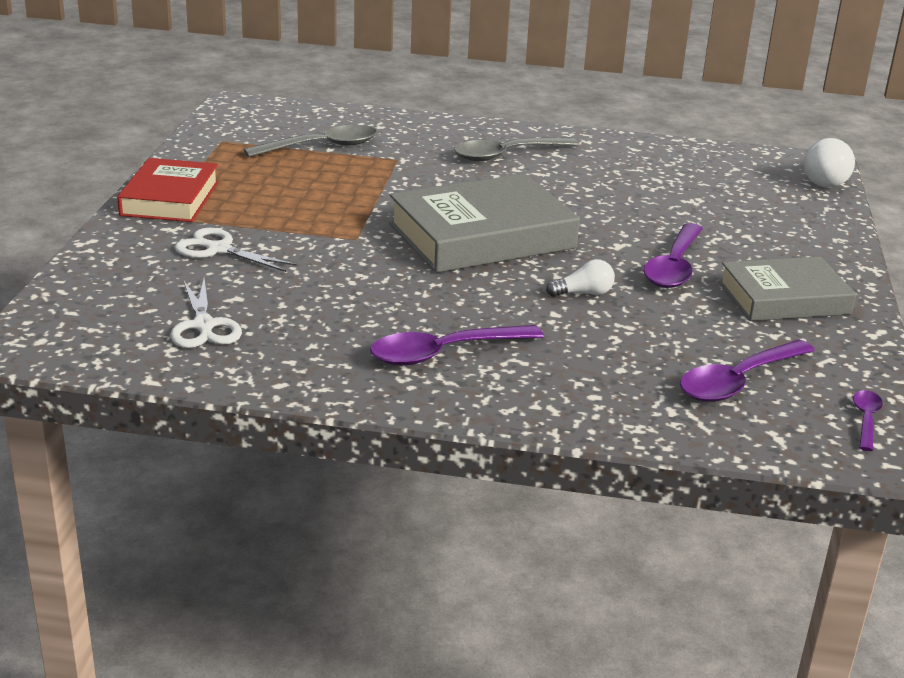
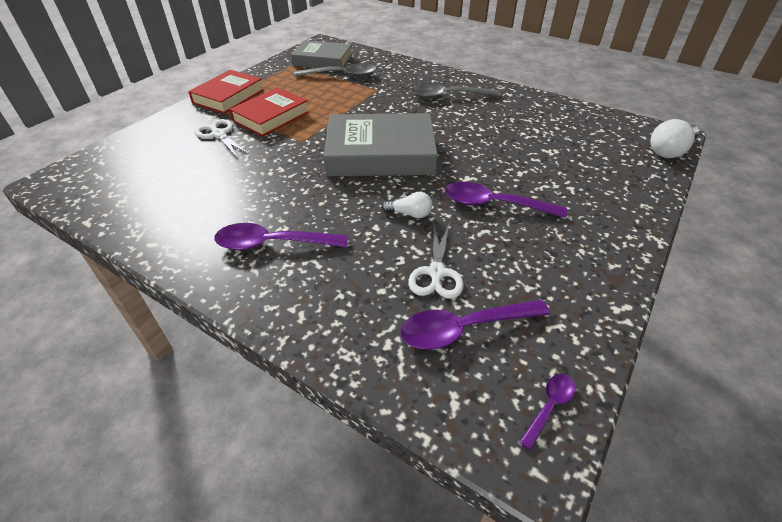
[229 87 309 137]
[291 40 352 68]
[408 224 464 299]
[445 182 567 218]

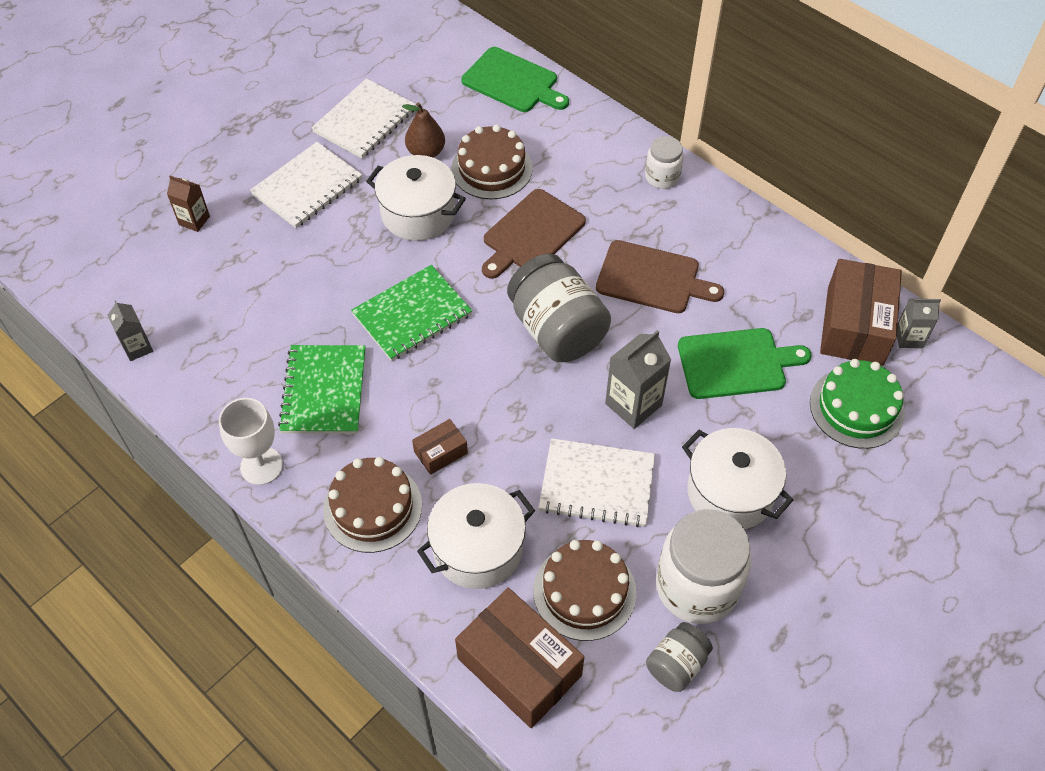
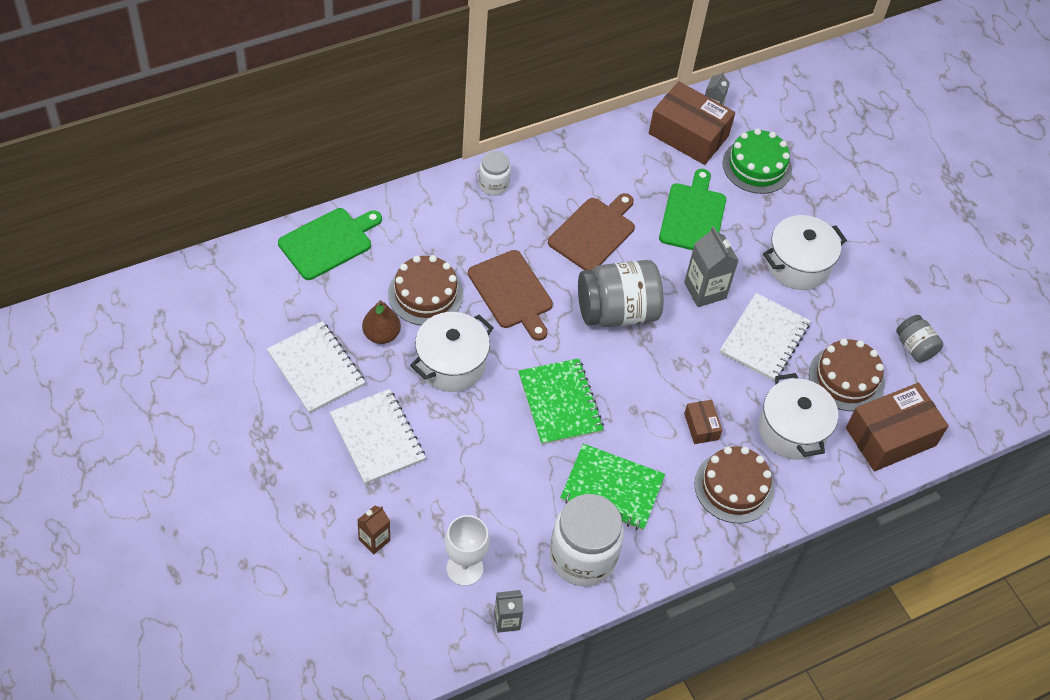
[445 515 490 586]
[550 494 624 586]

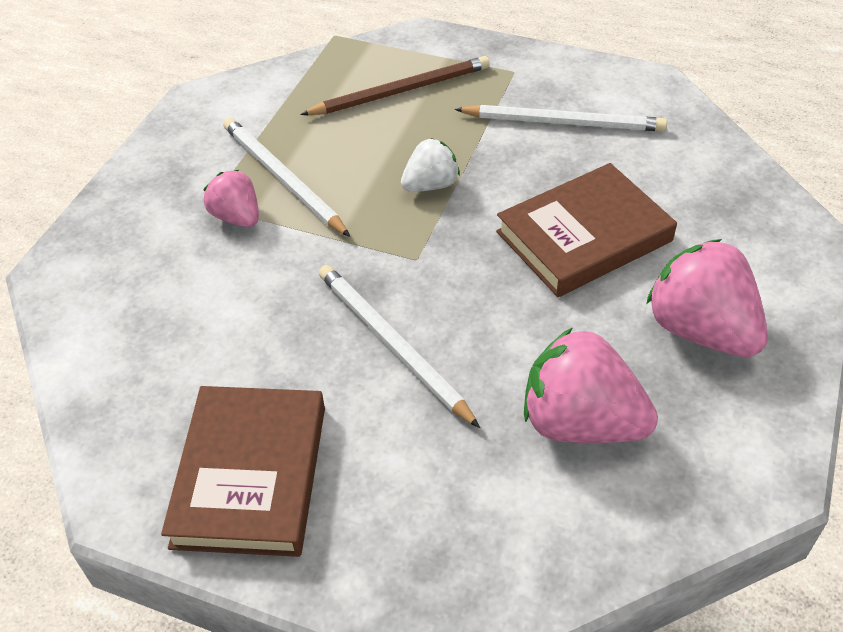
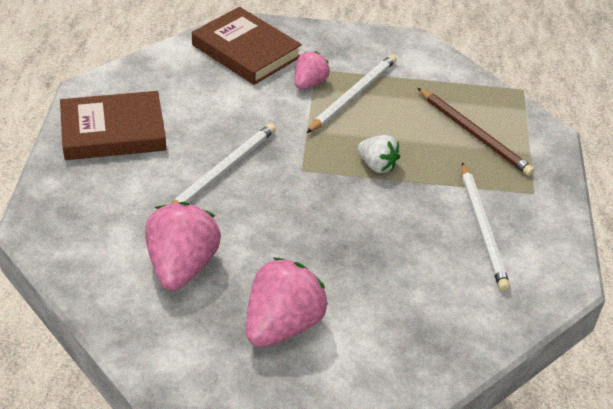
[192 7 302 85]

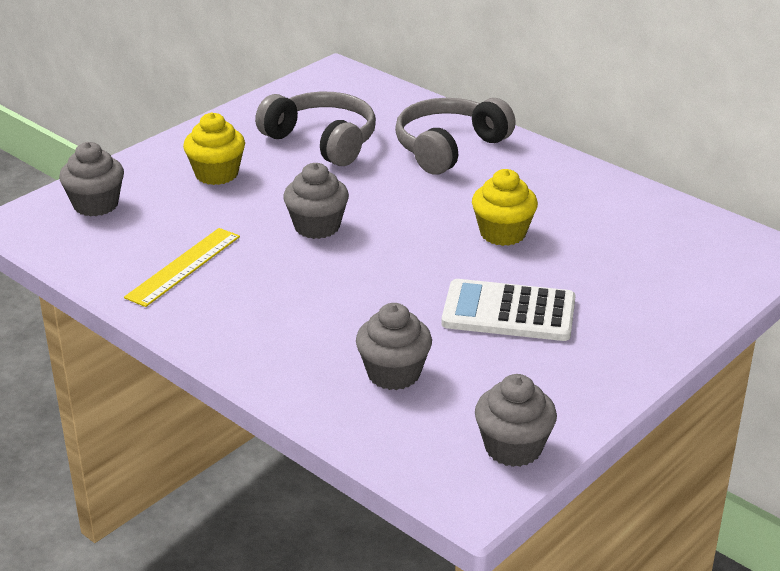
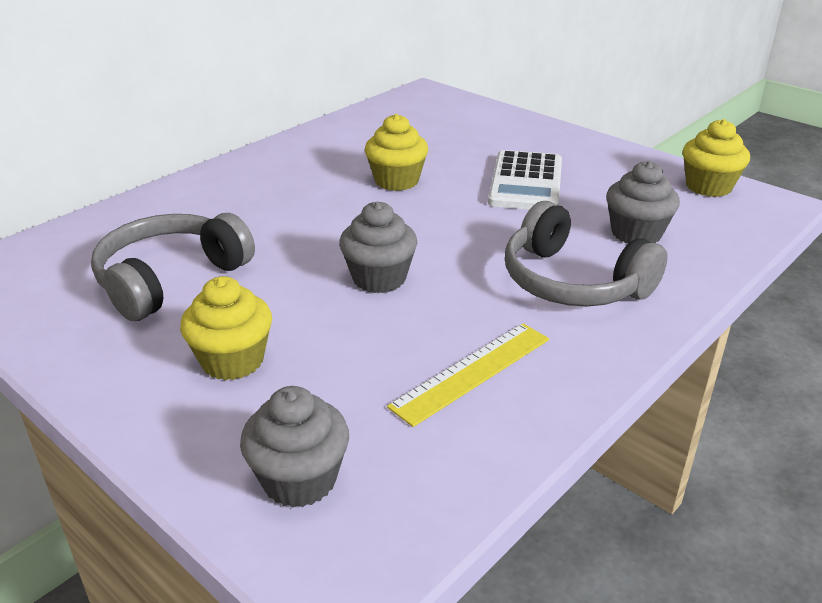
[387 324 549 427]
[505 201 668 306]
[683 119 750 197]

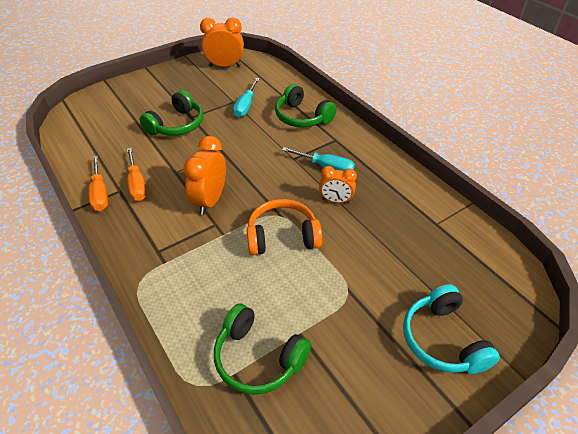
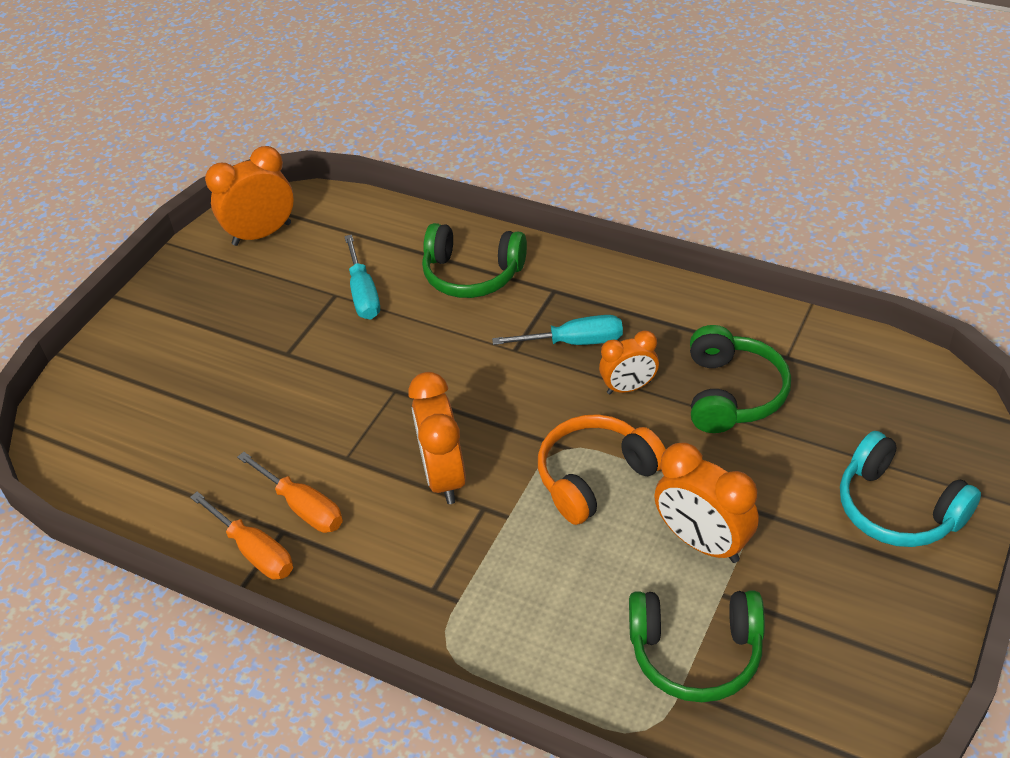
[654 442 759 563]
[690 325 791 433]

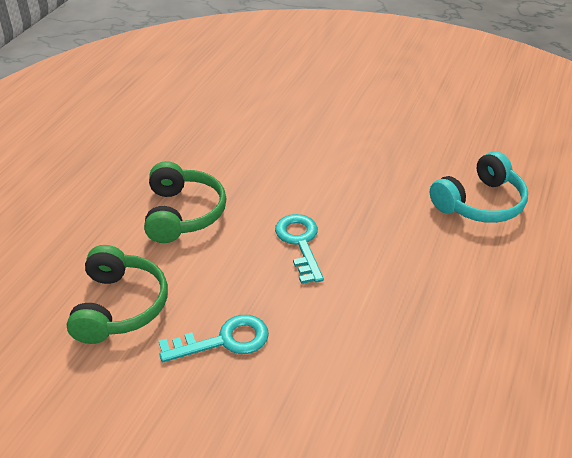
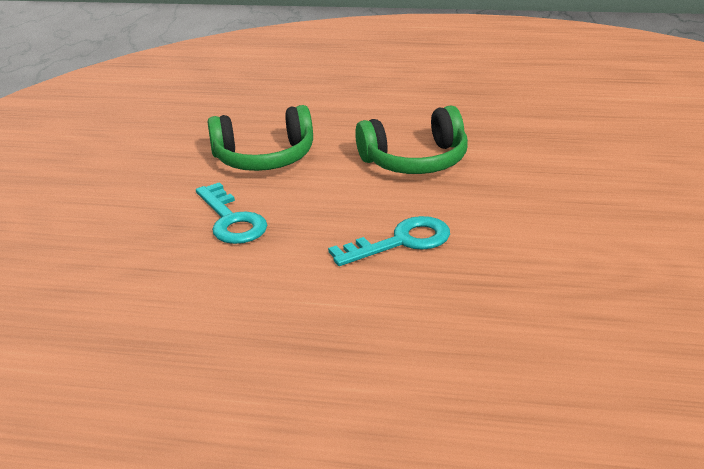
[430 151 528 223] (first image)

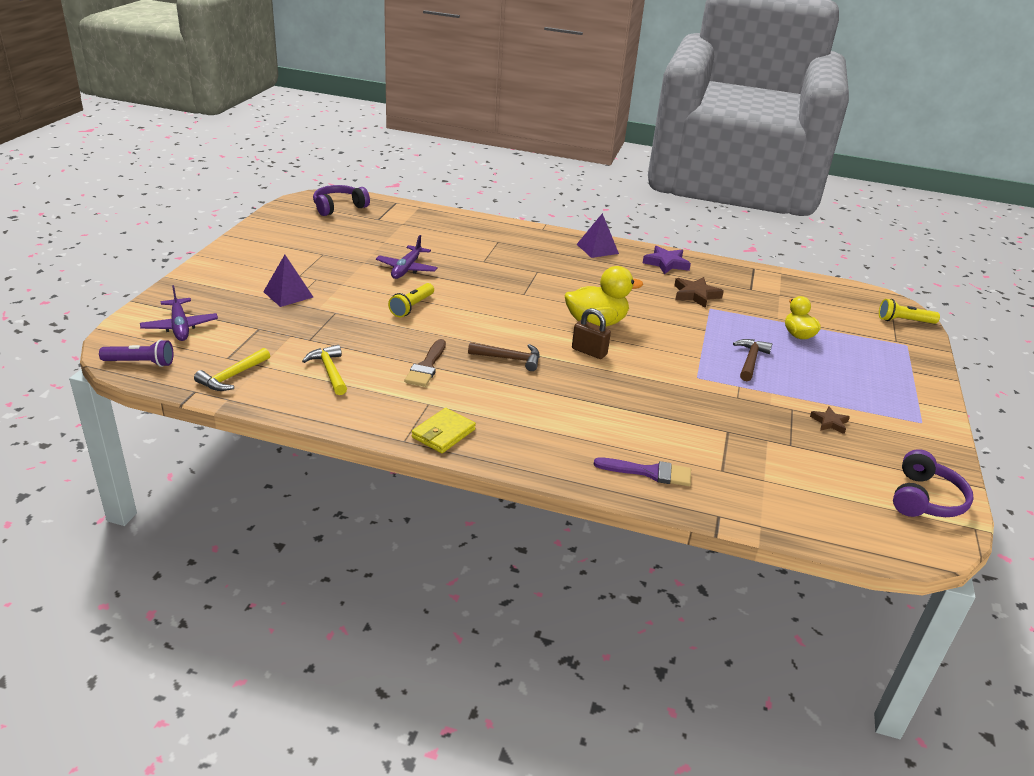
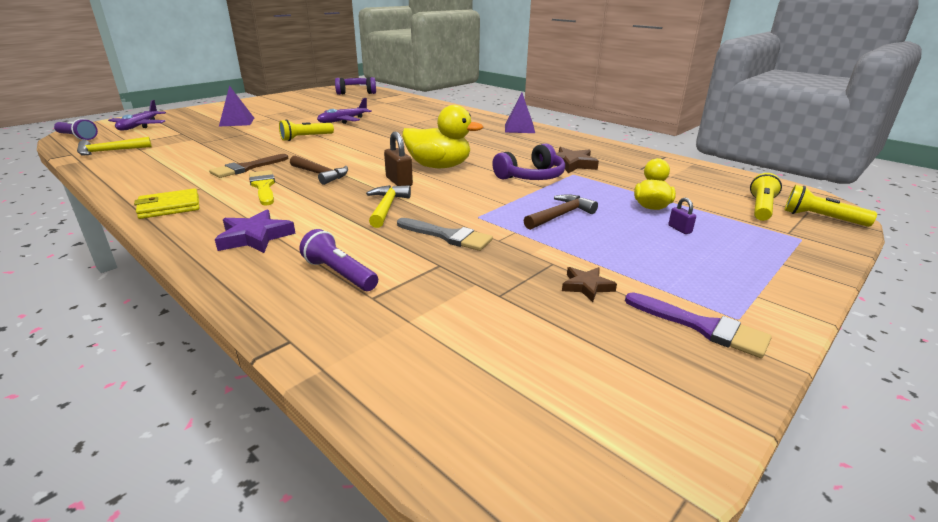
[215 210 296 253]
[249 170 275 206]
[299 229 378 291]
[366 185 411 228]
[397 218 493 251]
[492 143 565 180]
[625 292 772 358]
[668 198 696 234]
[750 173 782 221]

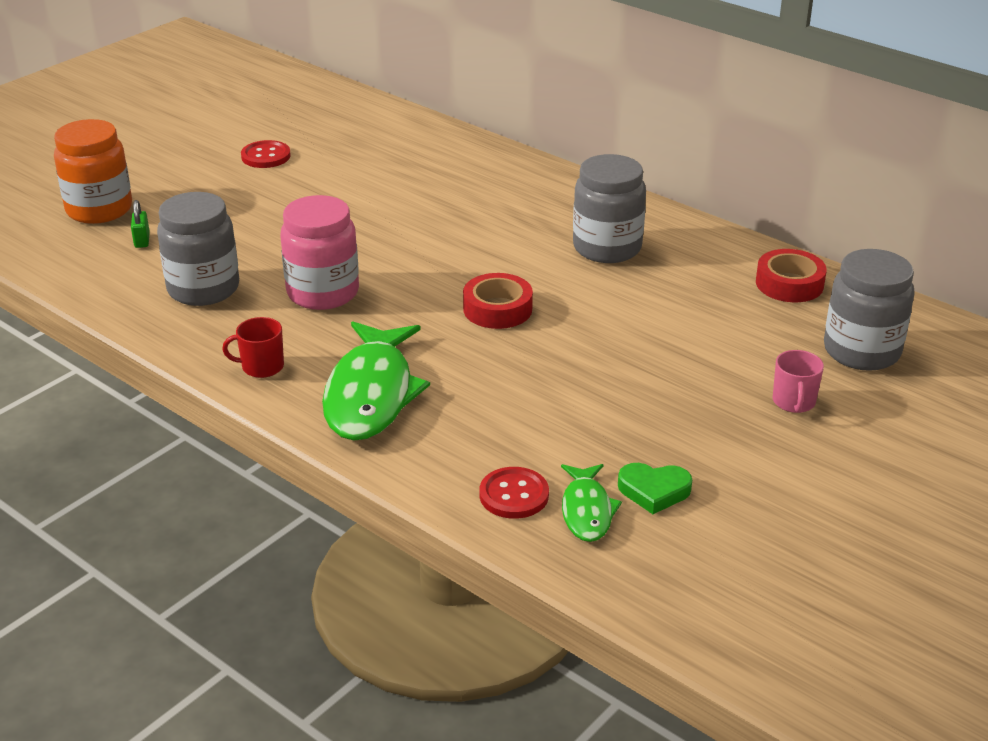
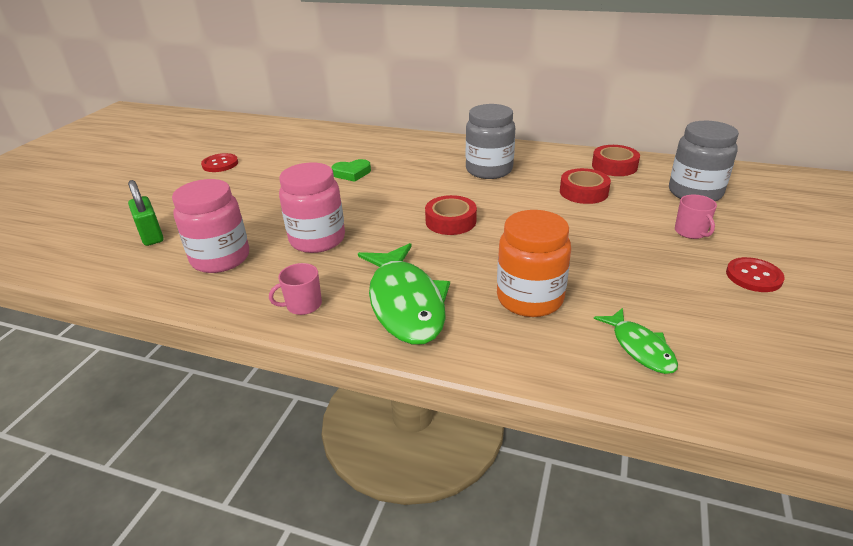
[128 180 164 246]
[172 179 249 273]
[269 263 322 315]
[332 159 371 182]
[497 210 571 317]
[560 168 611 204]
[726 257 785 292]

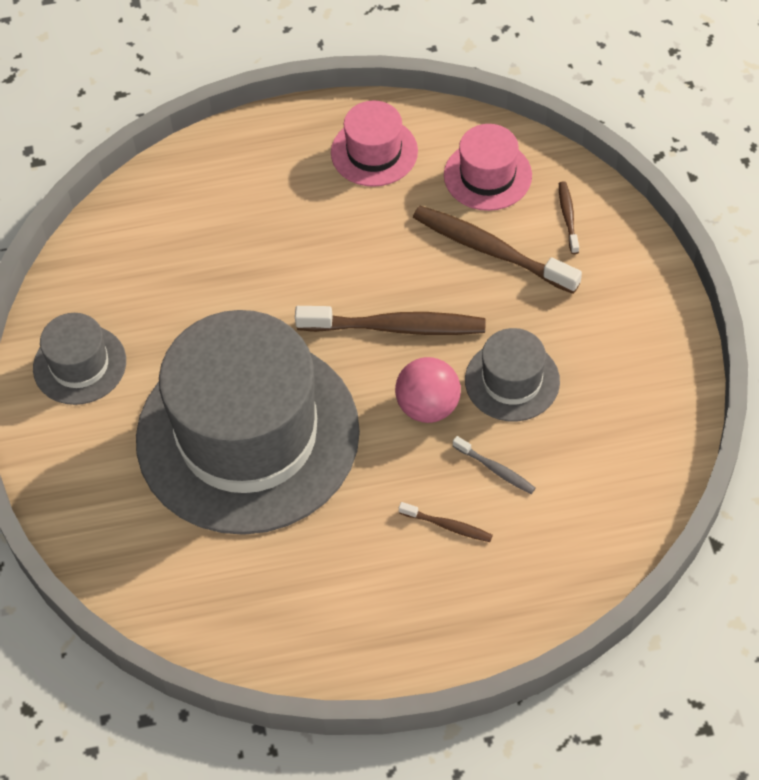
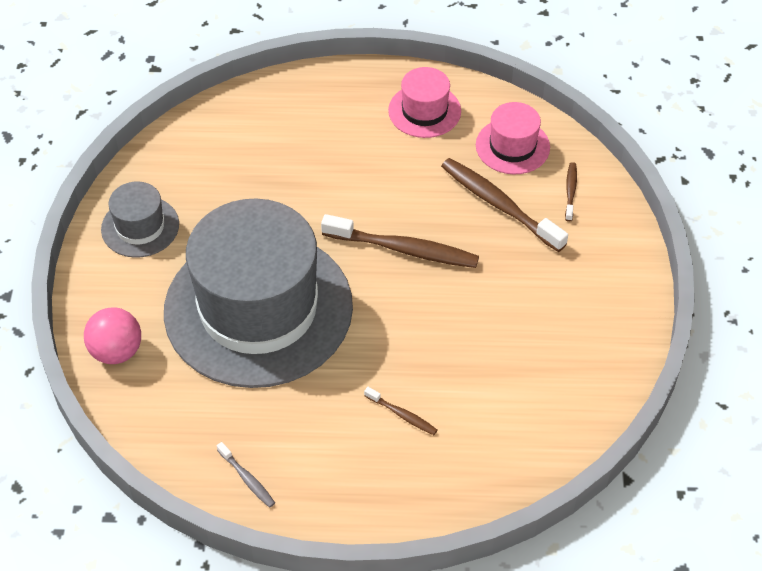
[84 307 141 364]
[217 442 275 508]
[465 328 560 421] (first image)

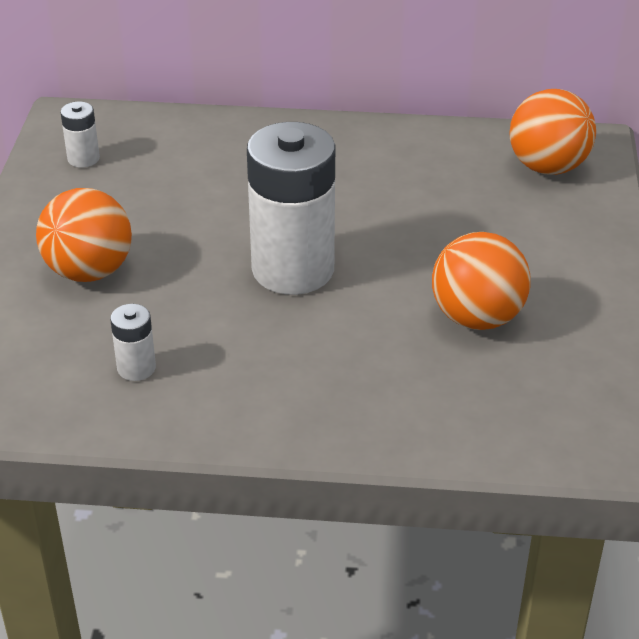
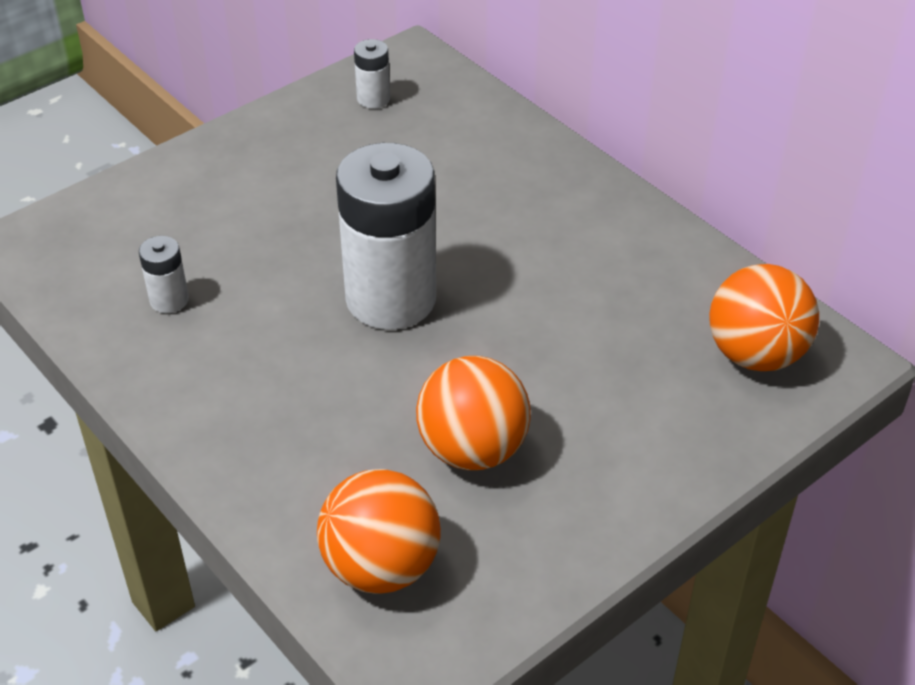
[317 469 441 594]

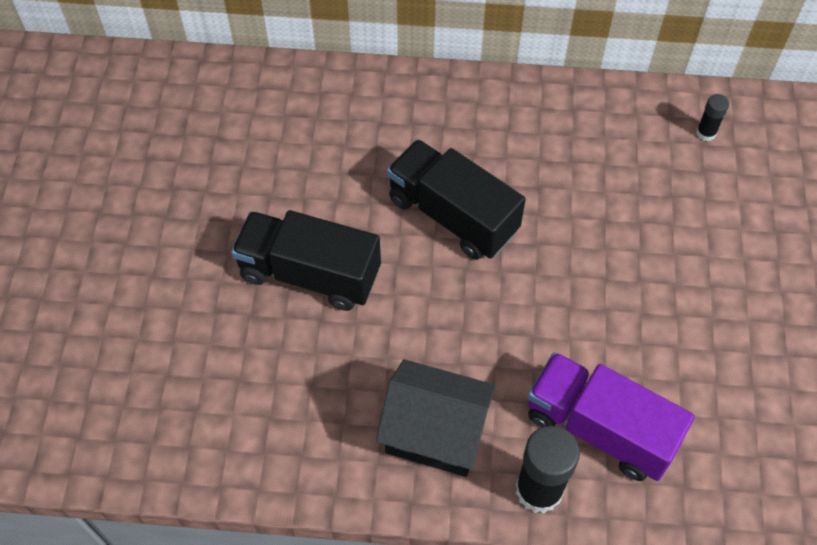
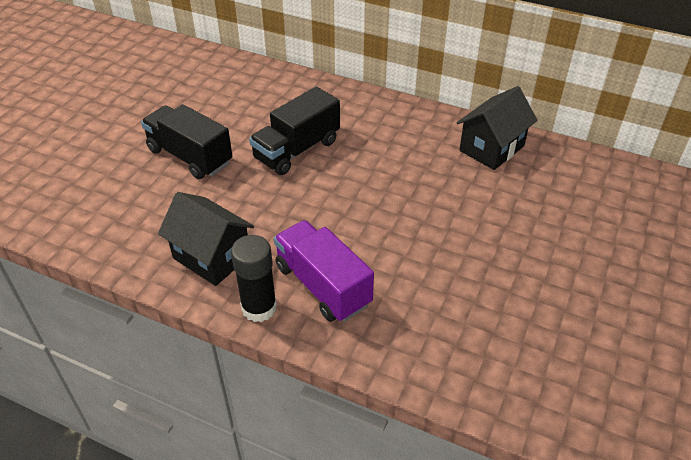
[249 87 340 175]
[457 86 538 170]

